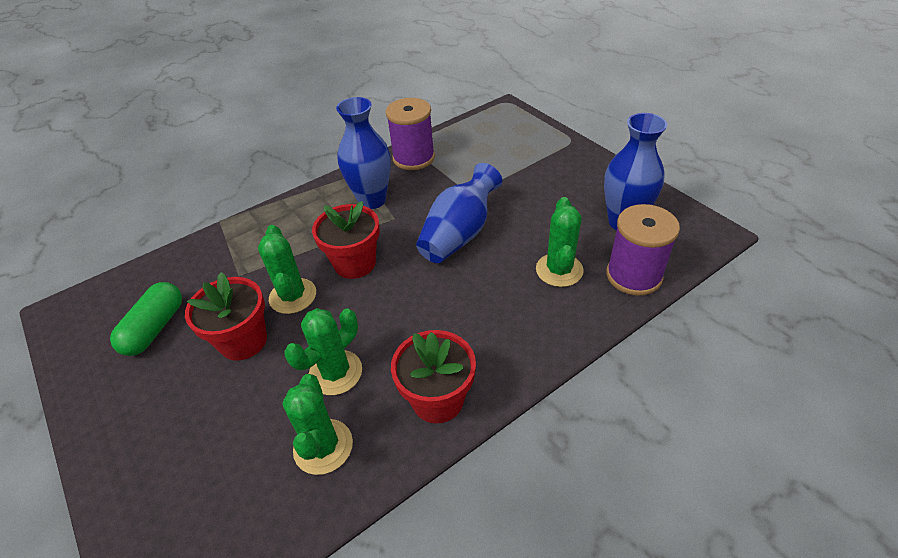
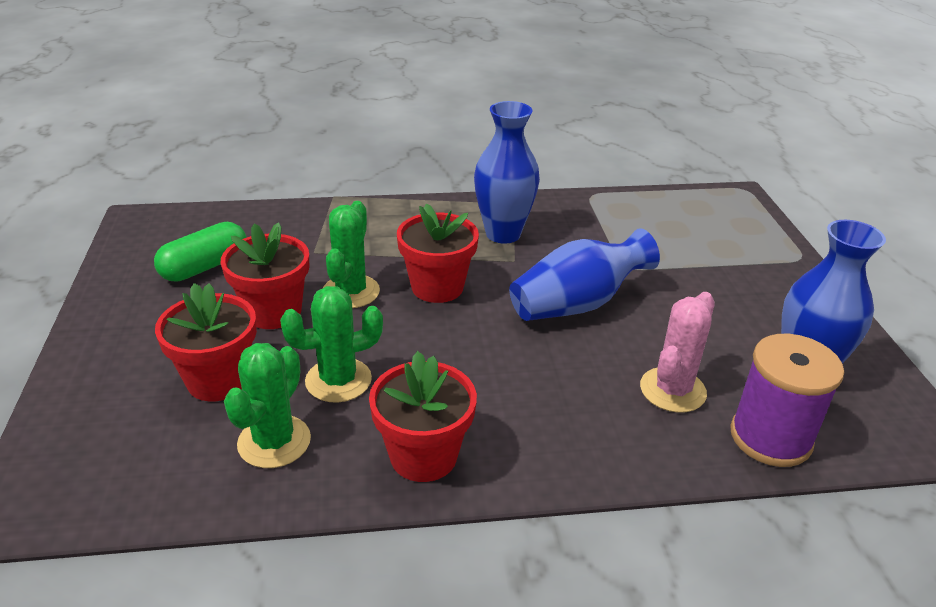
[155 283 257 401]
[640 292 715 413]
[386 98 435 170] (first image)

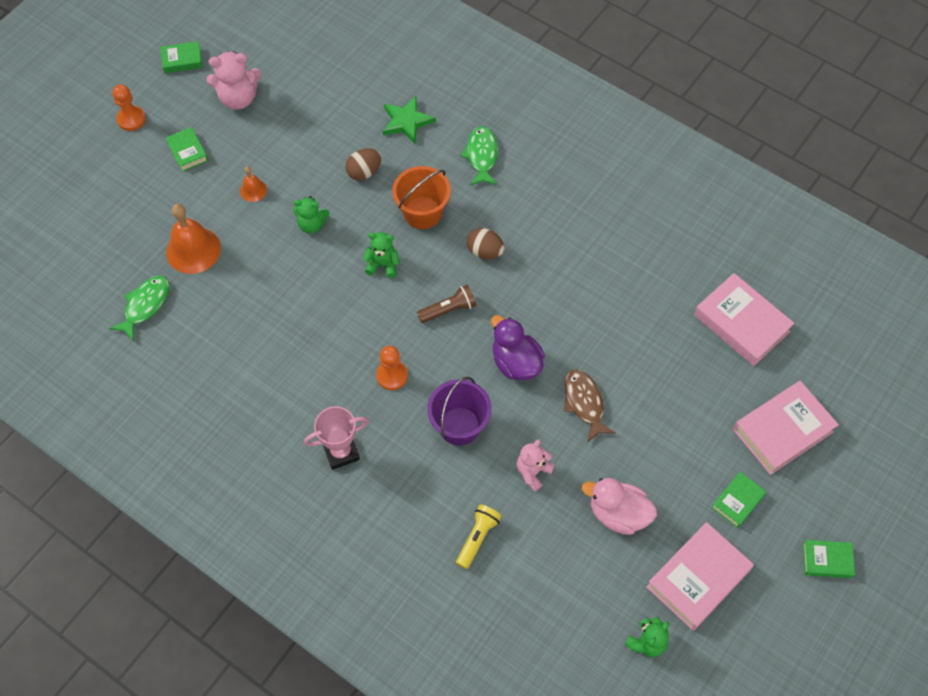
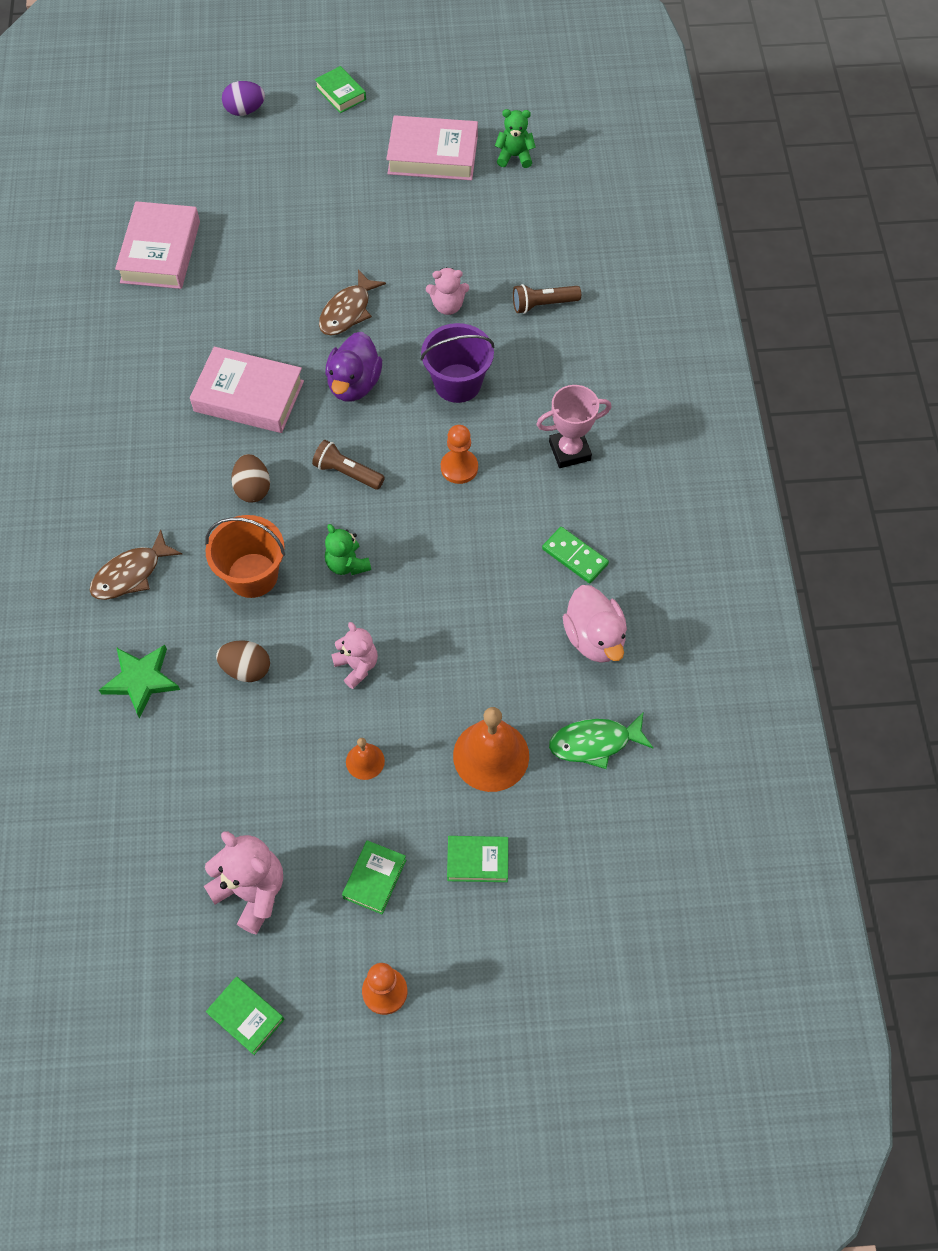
[90 529 182 600]
[190 346 304 433]
[222 81 265 116]
[331 622 378 689]
[447 836 508 882]
[513 284 581 314]
[536 385 611 468]
[542 527 609 583]
[563 585 627 663]

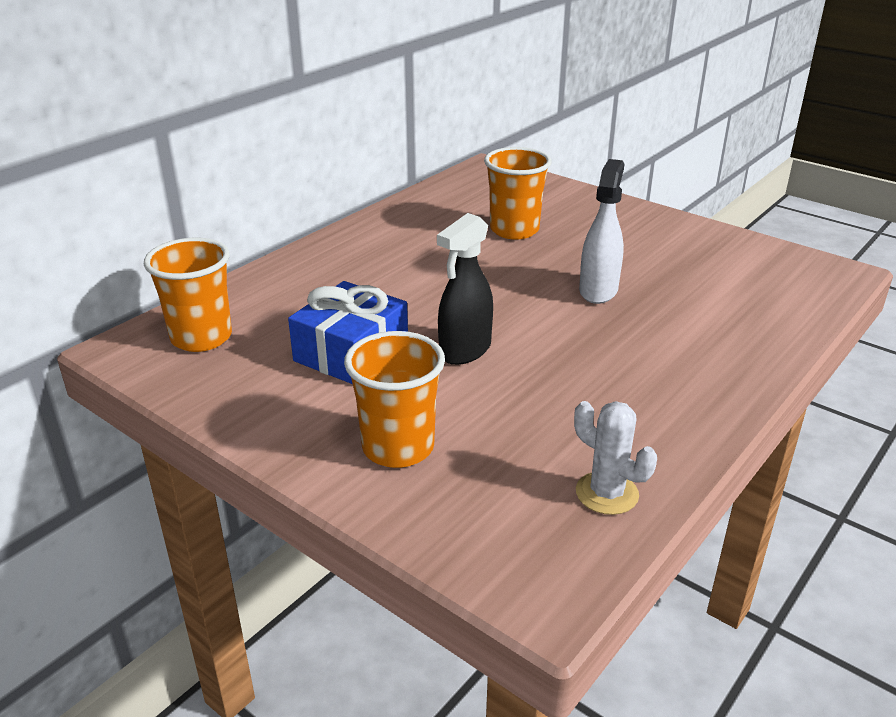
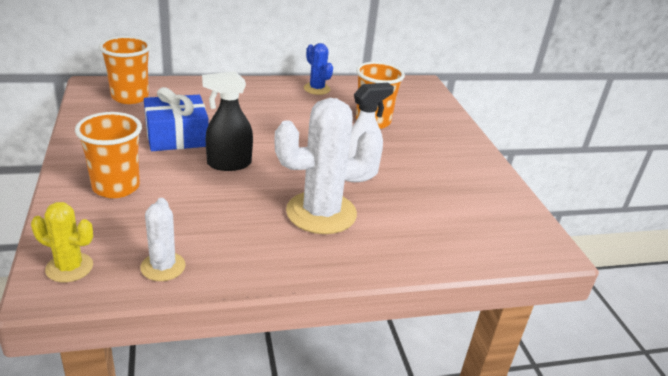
[31 202 93 282]
[274 98 380 234]
[304 43 333 95]

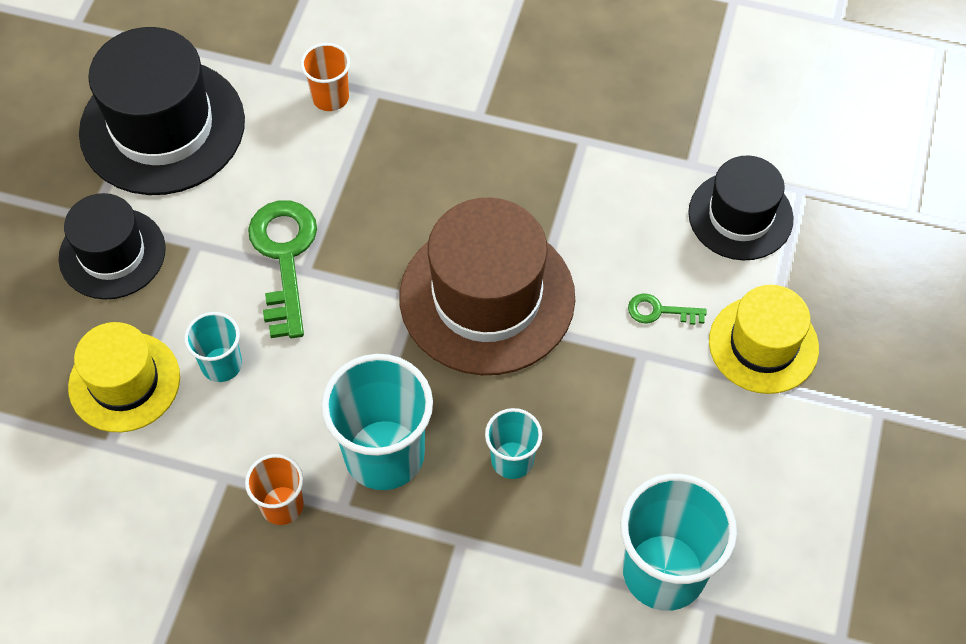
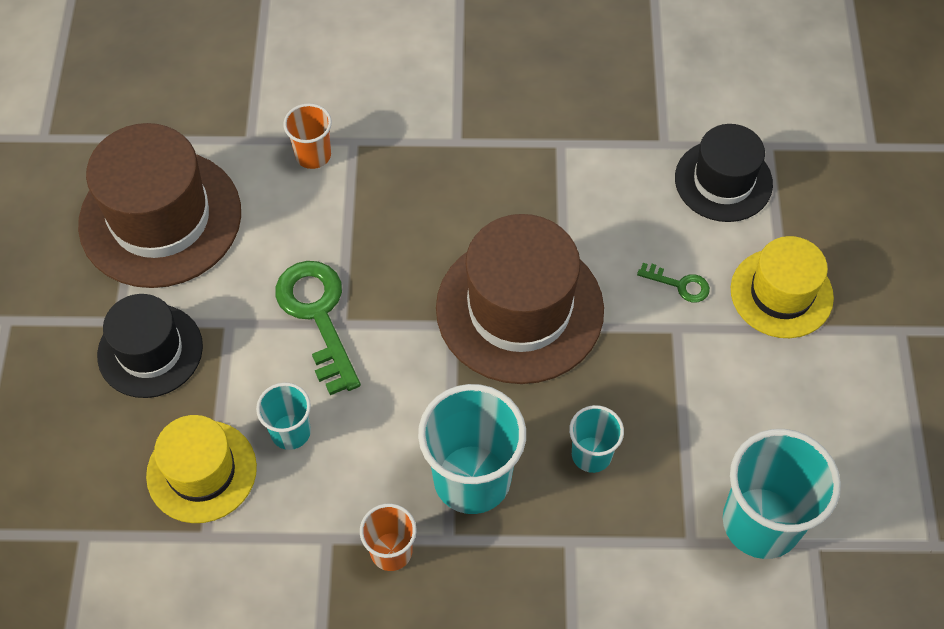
[78 123 241 288]
[637 263 710 302]

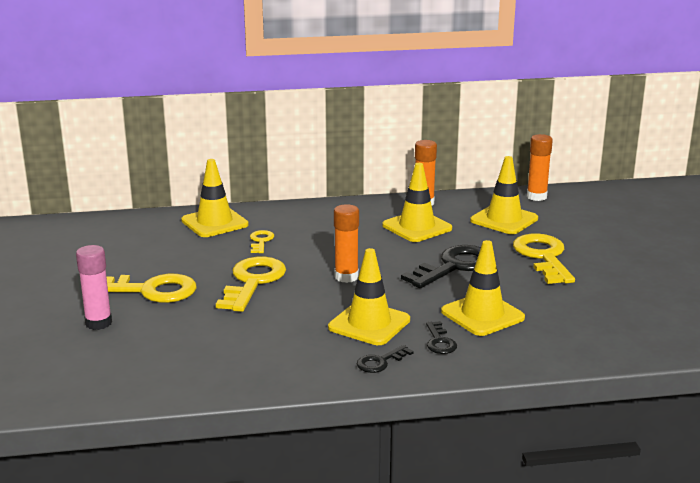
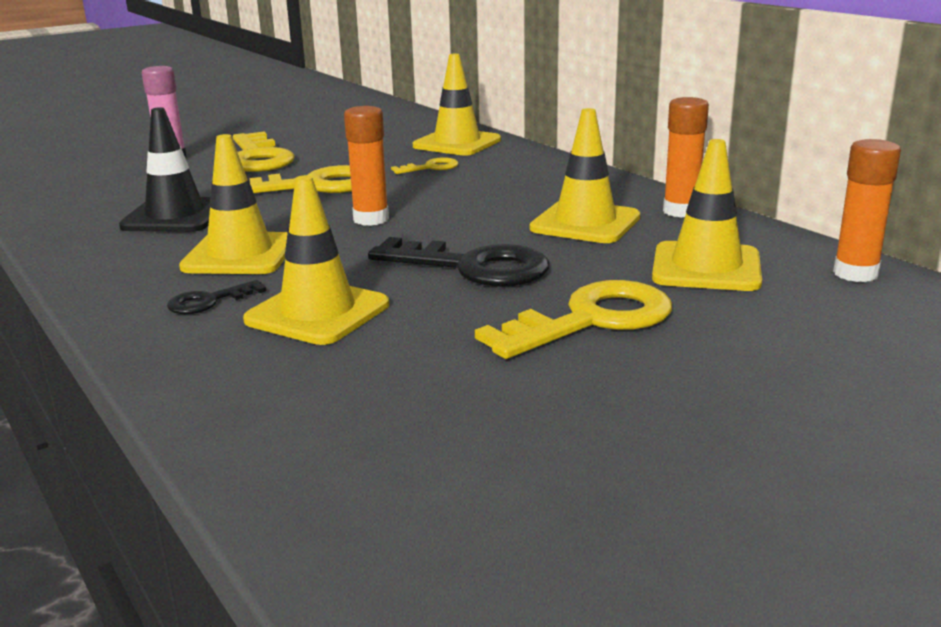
[119 107 210 232]
[357 345 413 373] (first image)

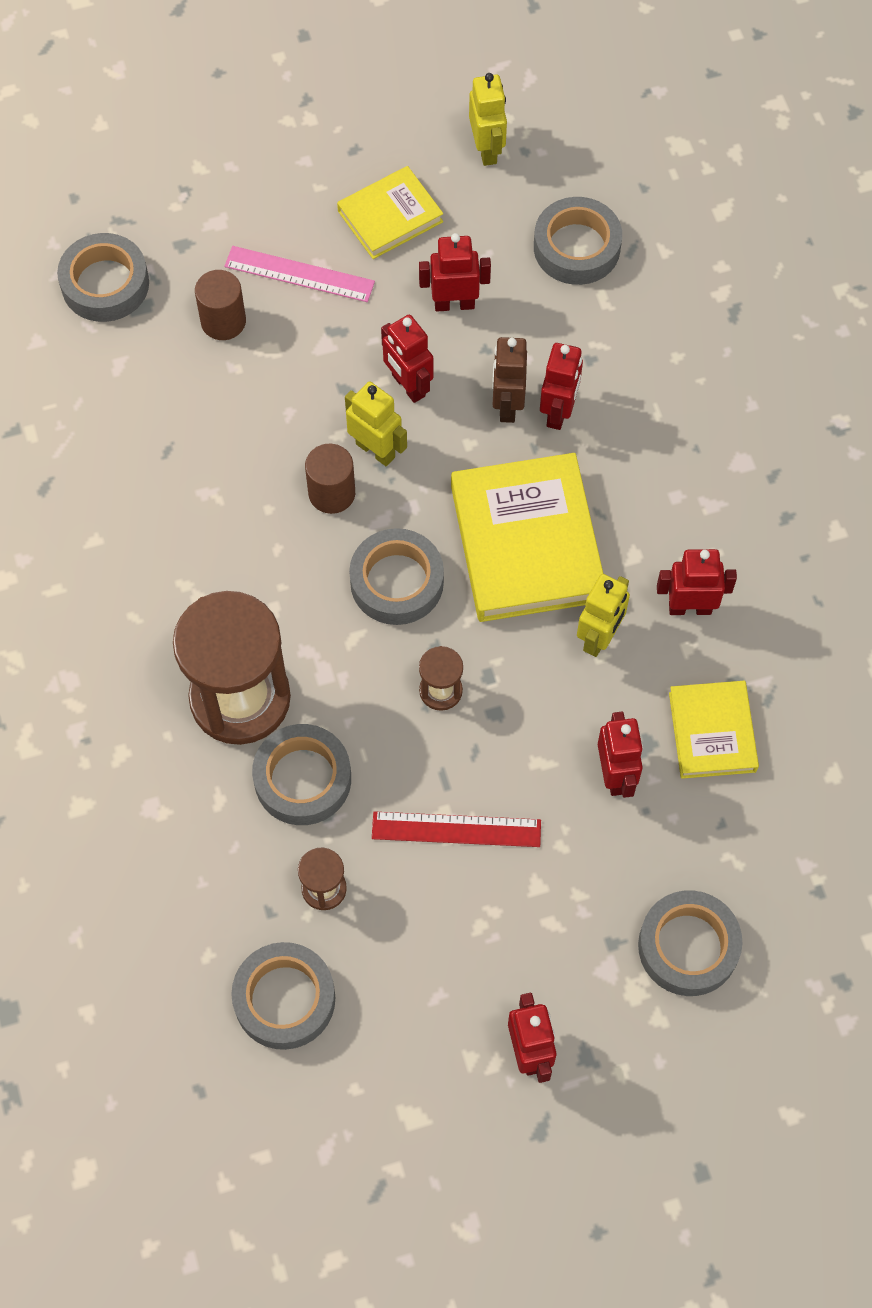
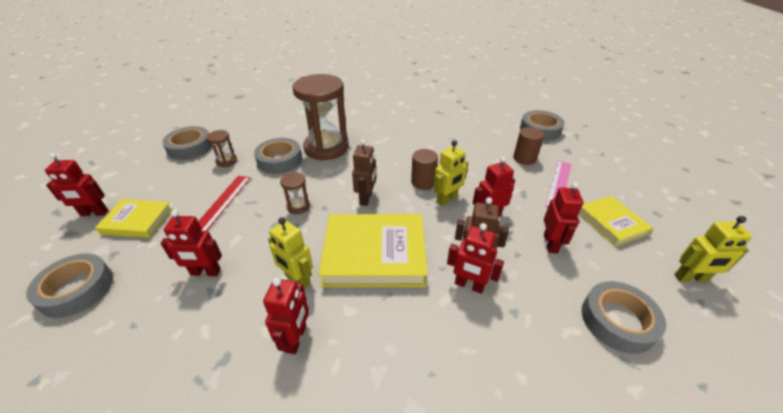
[95 199 173 238]
[352 139 377 206]

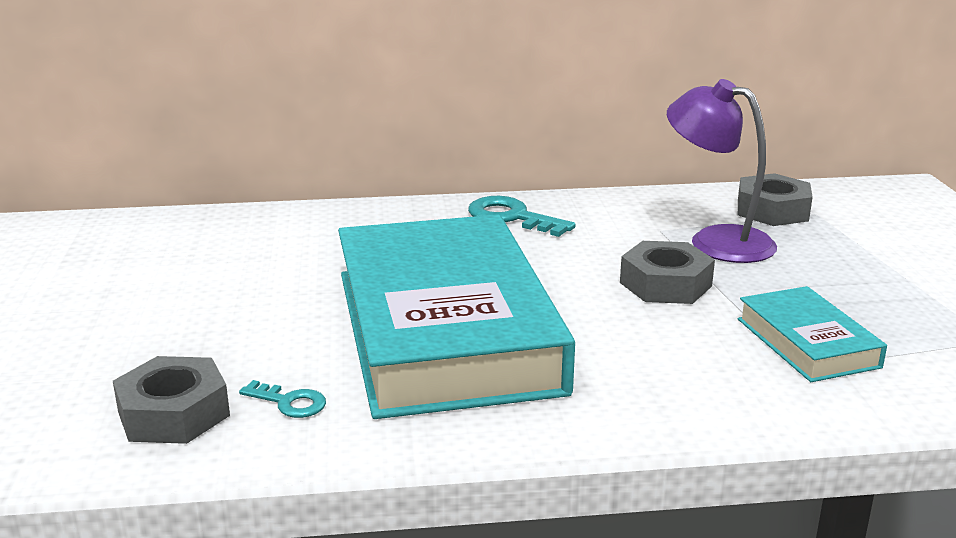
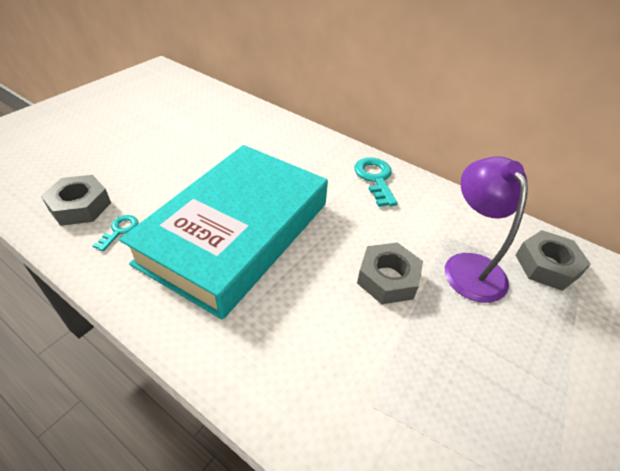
[93 215 138 251]
[738 286 887 382] (first image)

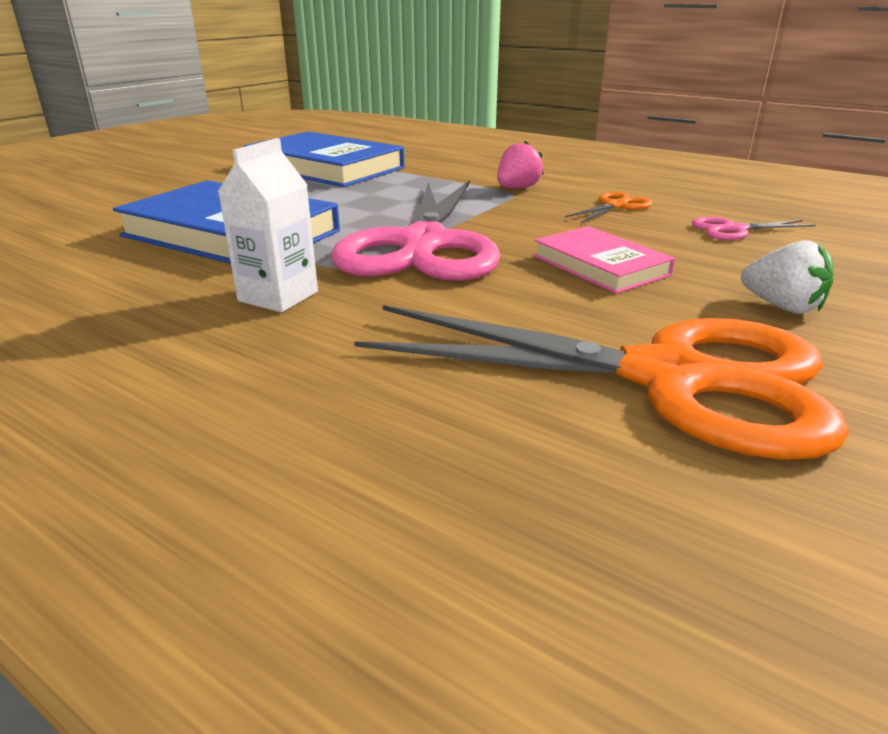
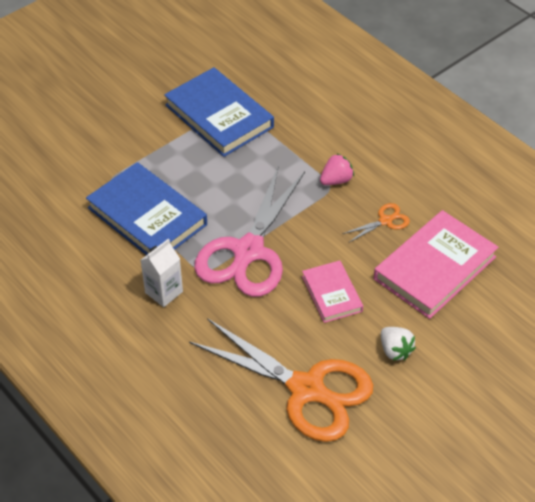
[374 210 499 319]

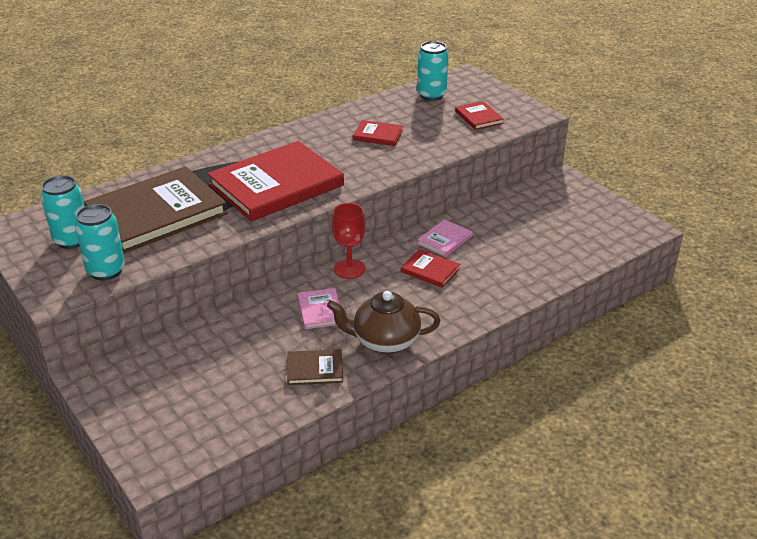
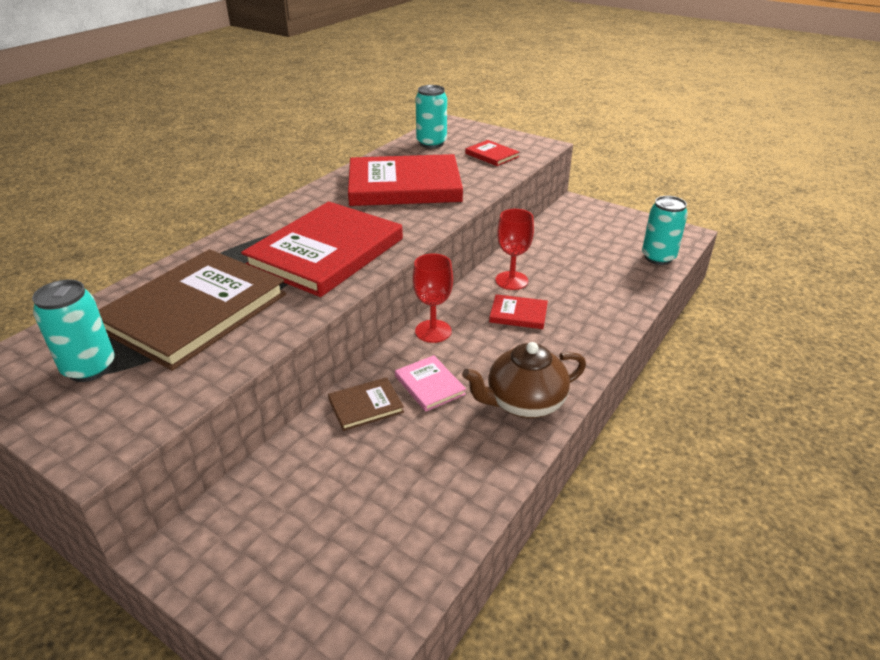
[328 377 404 431]
[348 154 463 206]
[495 209 534 290]
[642 196 688 265]

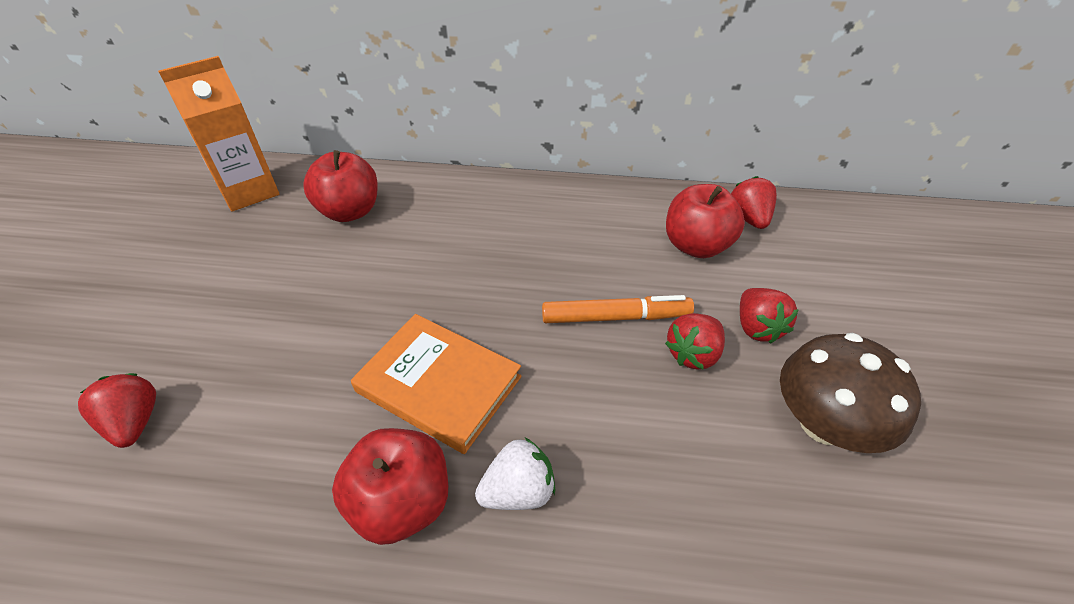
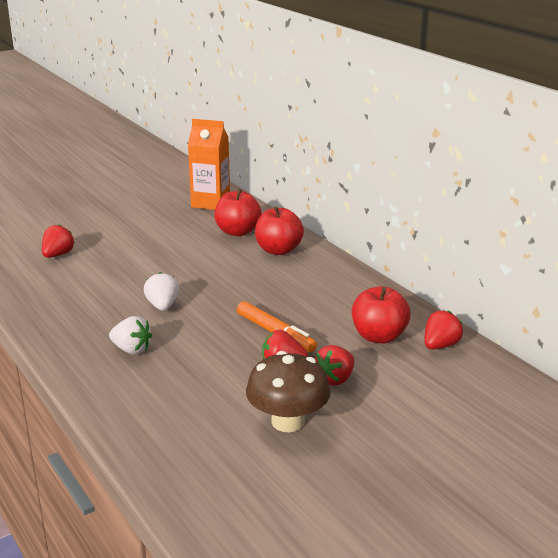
[144 272 179 311]
[255 206 304 255]

